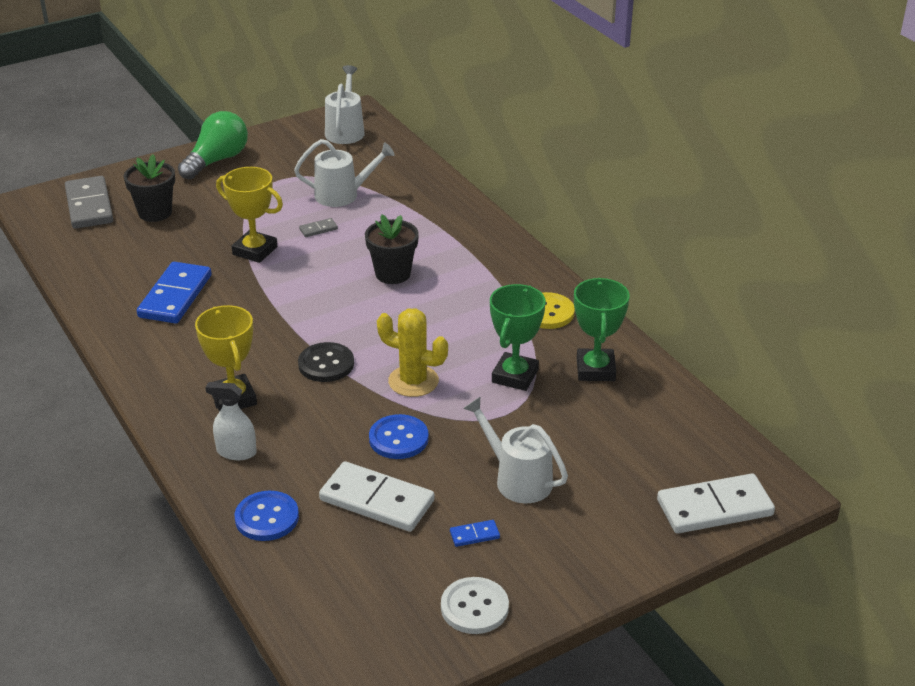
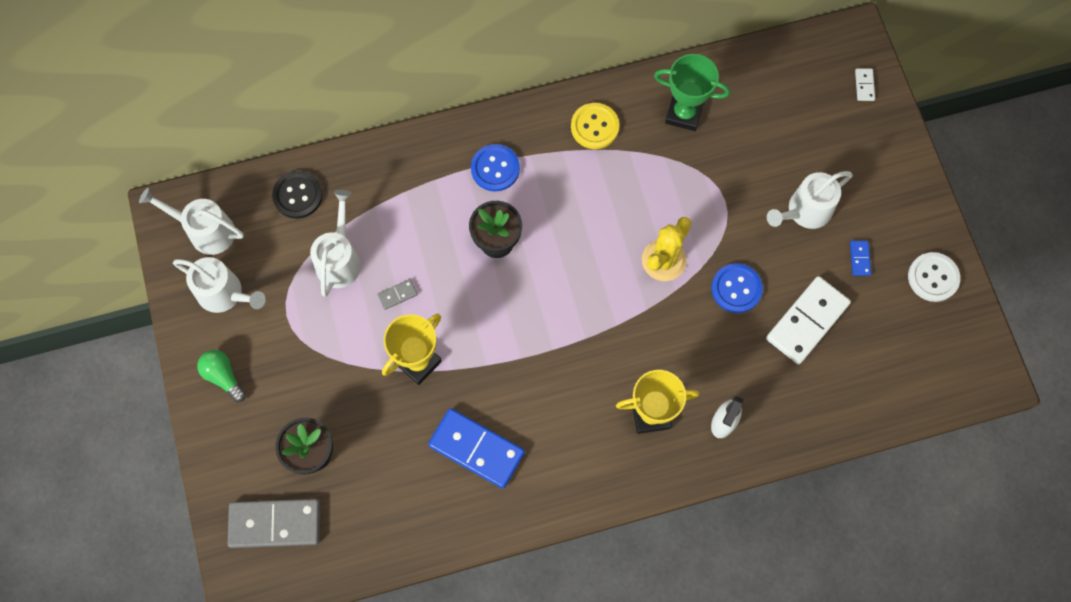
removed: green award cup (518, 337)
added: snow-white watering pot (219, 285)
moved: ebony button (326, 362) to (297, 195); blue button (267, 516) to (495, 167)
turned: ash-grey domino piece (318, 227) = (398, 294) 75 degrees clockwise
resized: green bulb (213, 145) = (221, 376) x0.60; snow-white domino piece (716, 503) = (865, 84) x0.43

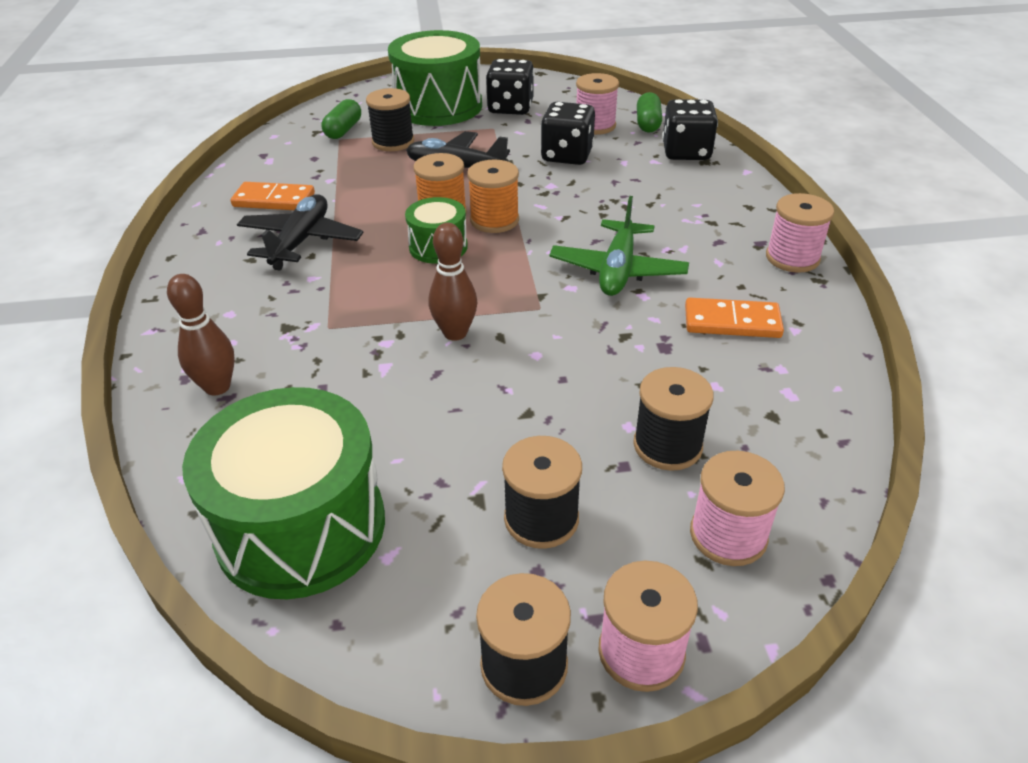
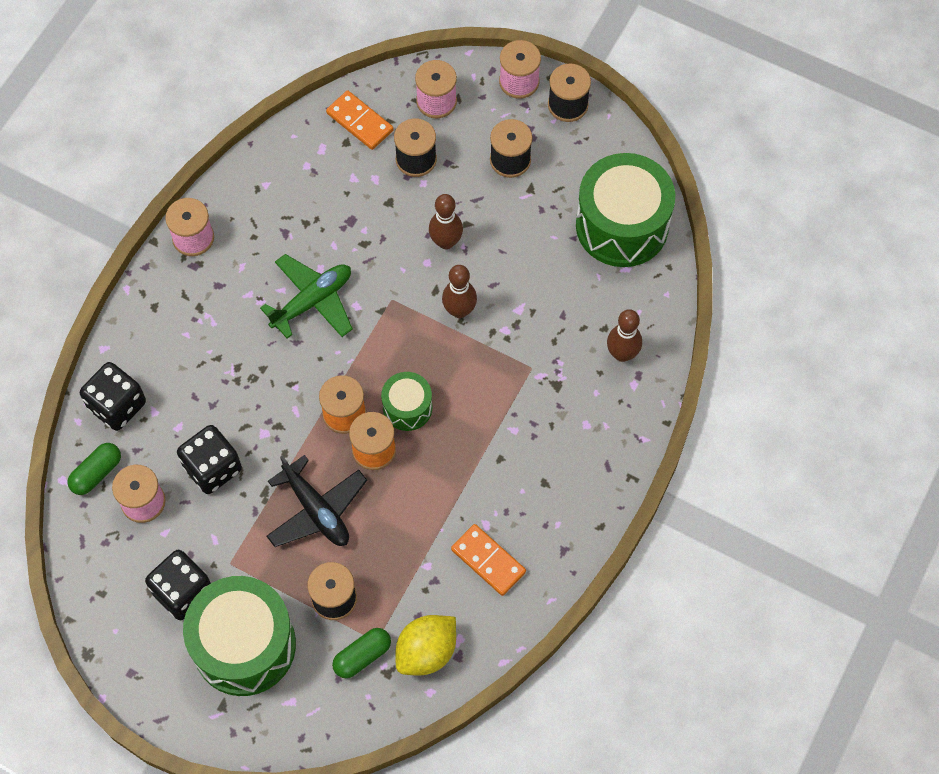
removed: ebony aeroplane (300, 232)
added: yellow toy lemon (425, 645); dark brown tenpin (446, 221)
moved: bright orange domino piece (734, 318) to (360, 120)

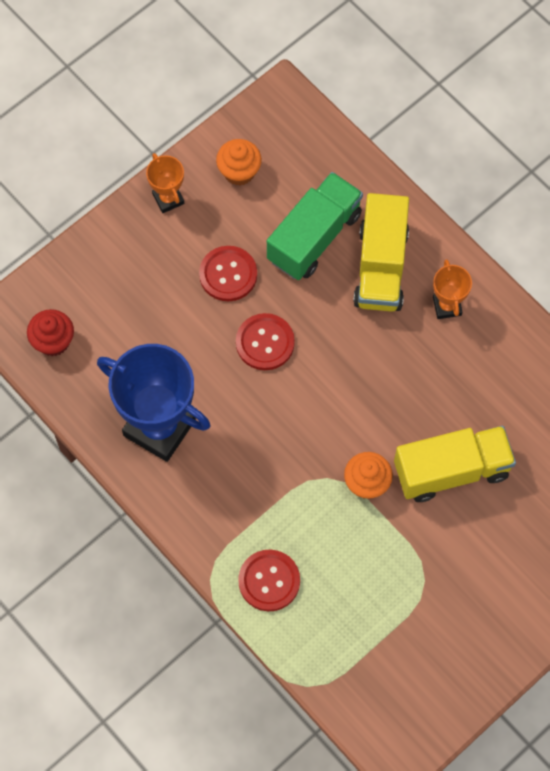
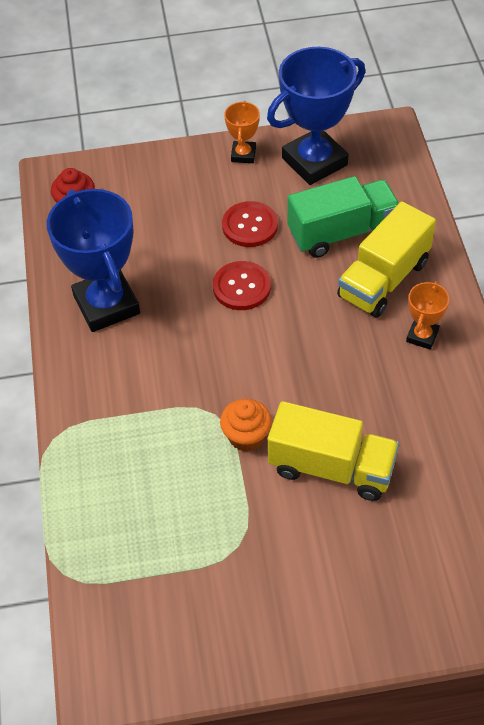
removed: red button (269, 580)
replaced: bright orange fairy cake (239, 162) to blue award cup (316, 116)

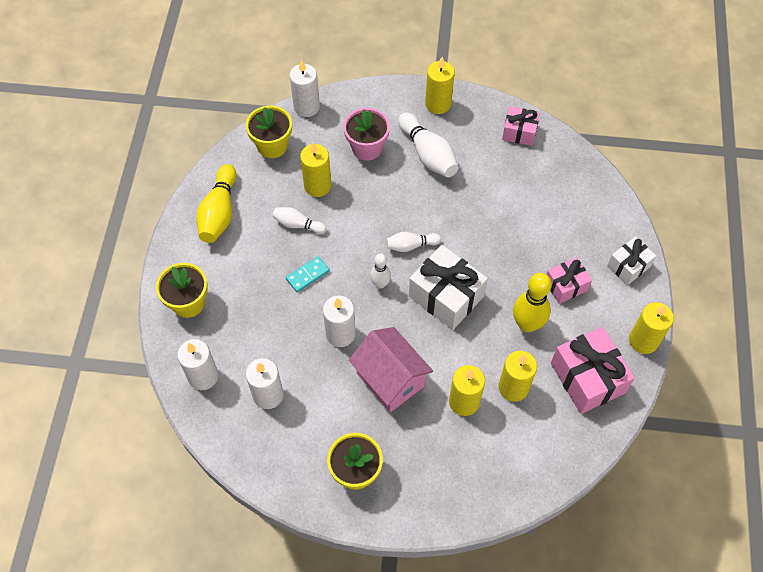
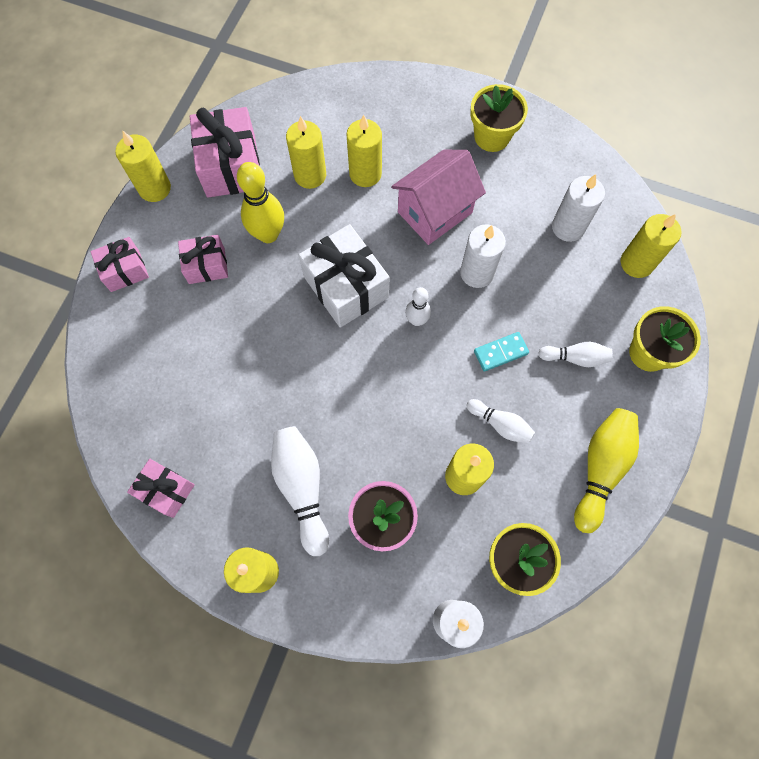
moved: snow-white tenpin (413, 242) to (576, 354)
recoloured: snow-white present (631, 261) to rose-pink present (119, 264); snow-white pillar candle (197, 364) to yellow pillar candle (651, 246)
turned: rose-pink cottage (391, 369) = (438, 197) 75 degrees clockwise

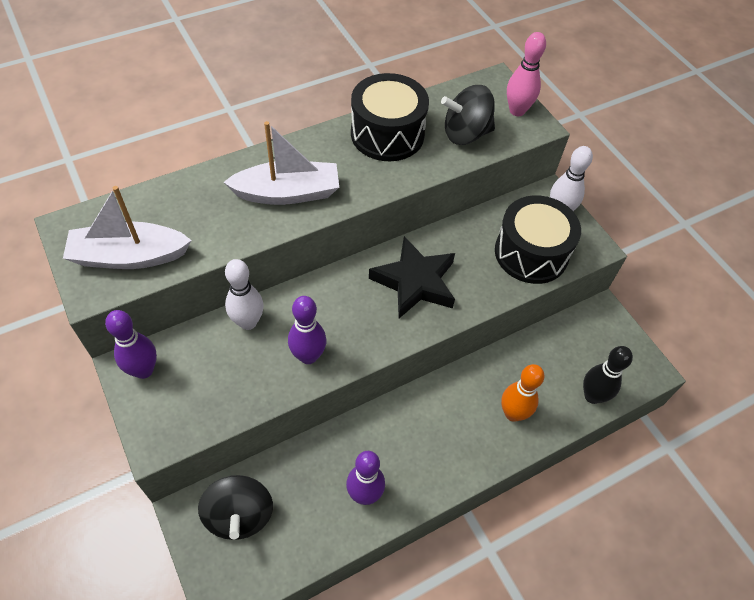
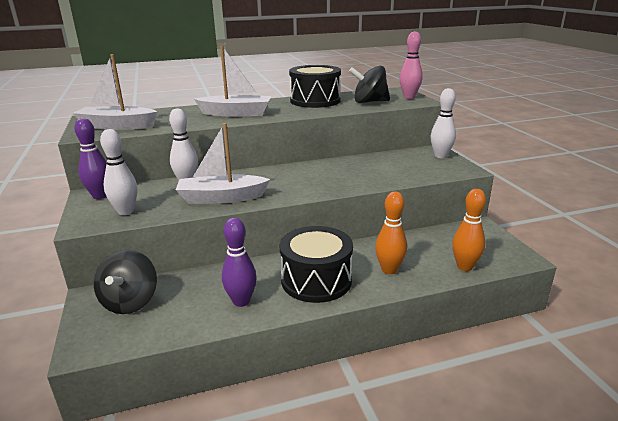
removed: ebony star shape (412, 277)
added: snow-white tenpin (118, 172)
moved: ebony toy drum (538, 239) to (316, 264)
replaced: purple tenpin (307, 330) to snow-white toy boat (223, 163)
recoloured: ebony tenpin (608, 375) to bright orange tenpin (469, 230)

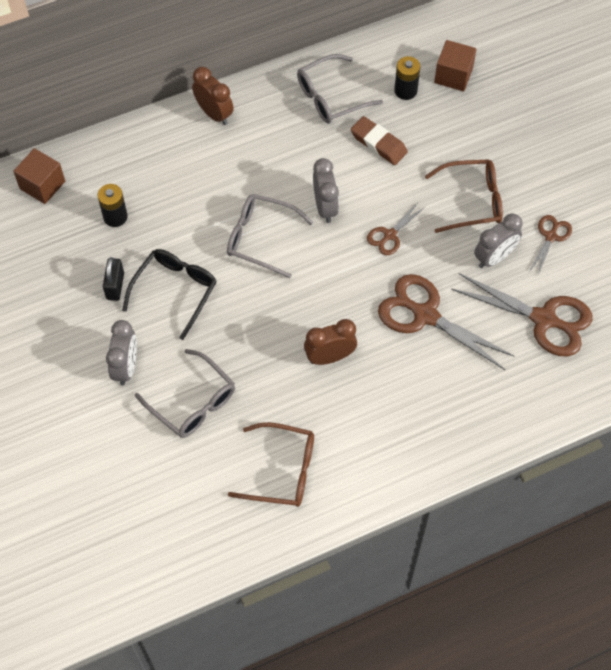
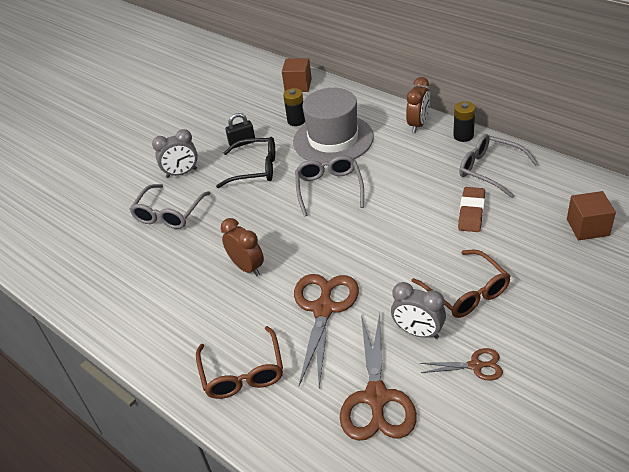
removed: ash-grey clock (326, 190); dark brown pair of scissors (396, 228)
added: ash-grey tall hat (333, 125)
moved: dark brown spectacles (271, 464) to (239, 362); ebony battery (407, 78) to (464, 121)

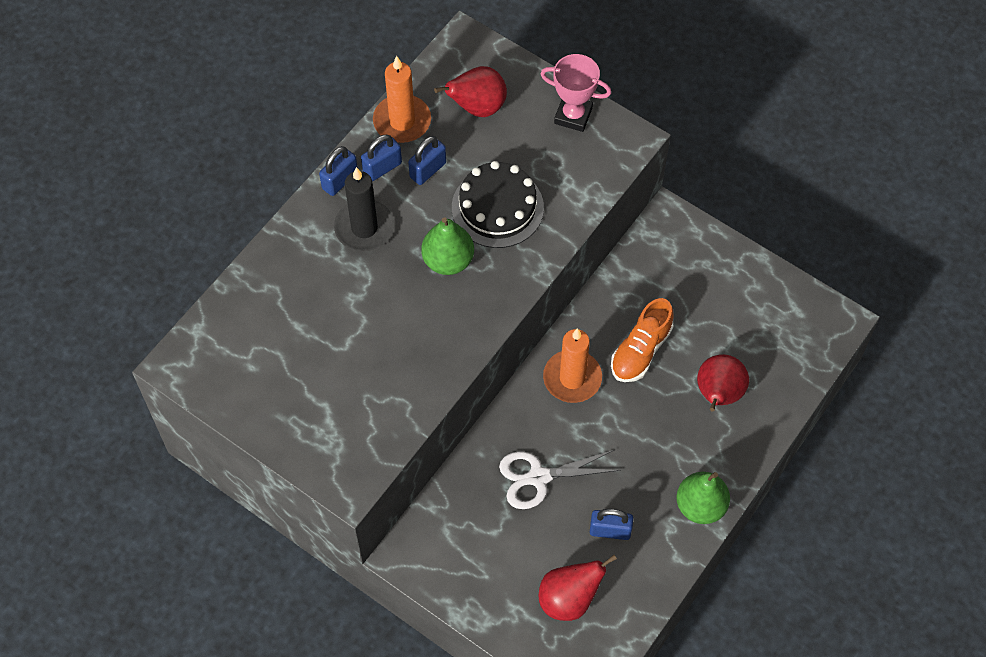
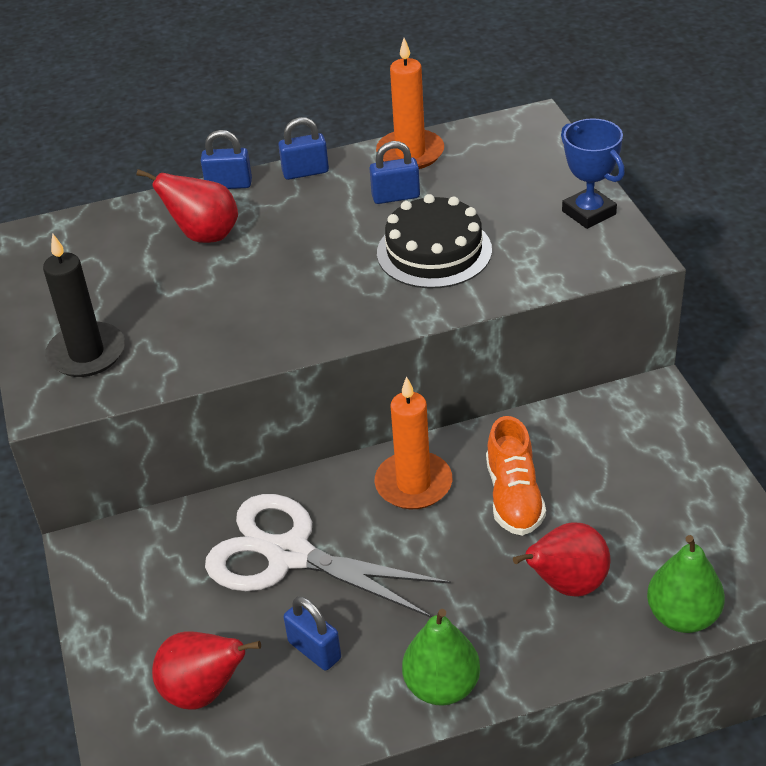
moved: ebony pillar candle (364, 209) to (84, 305); red pear fruit (470, 91) to (187, 206); blue lock (381, 158) to (226, 159); green pear fruit (448, 246) to (686, 584)
recoloured: rose-pink award cup (576, 93) to blue award cup (593, 173)
turned: bright orange sneaker (642, 340) = (516, 476) 75 degrees counterclockwise
resized: snow-white pair of scissors (560, 479) = (328, 556) x1.51

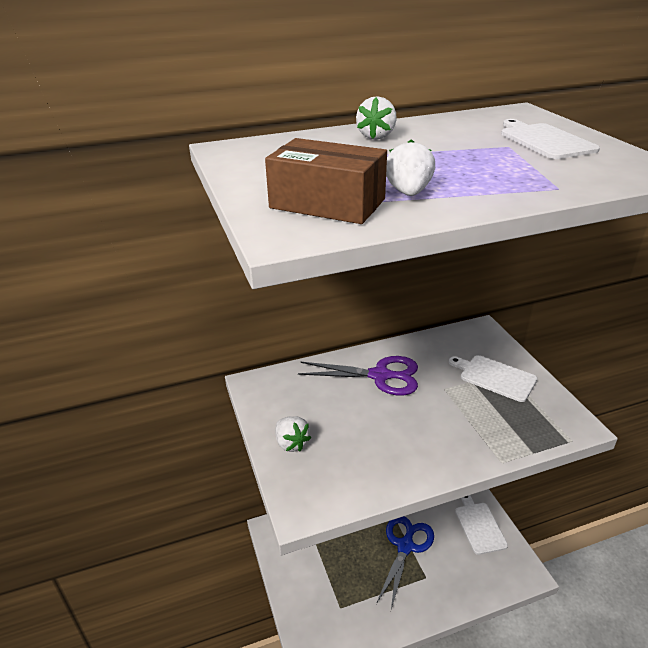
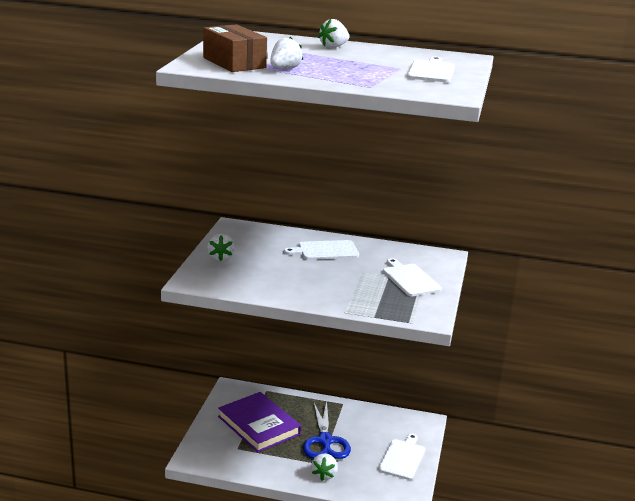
added: purple hardcover (259, 422); snow-white berry (324, 467)
replaced: purple pair of scissors (358, 375) to snow-white bread board (321, 250)
turned: blue pair of scissors (405, 562) = (327, 430) 120 degrees clockwise

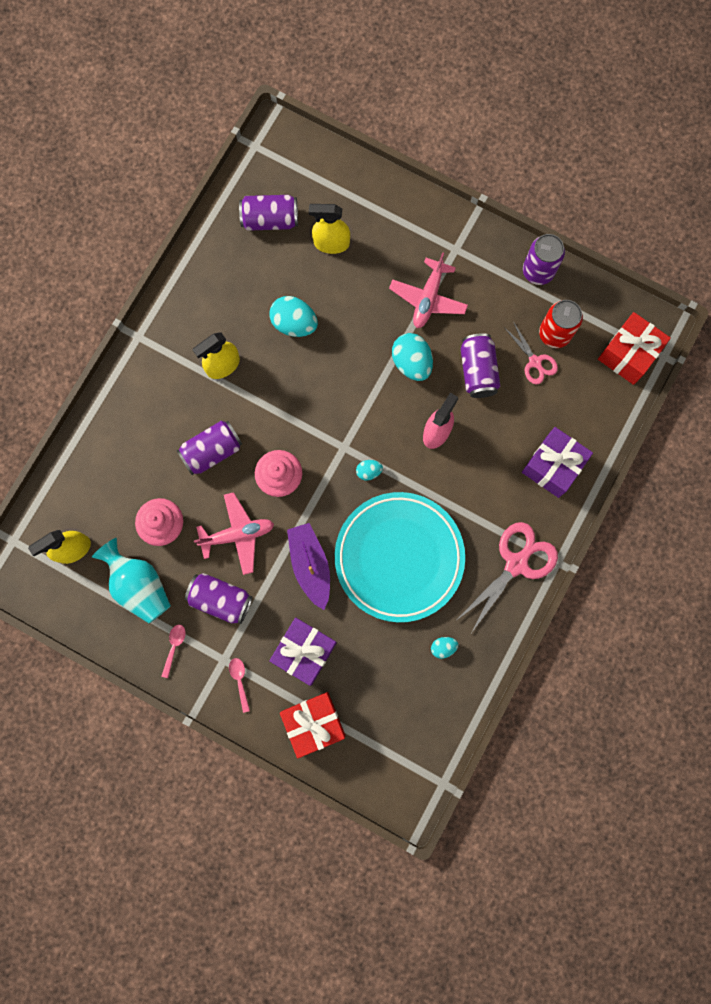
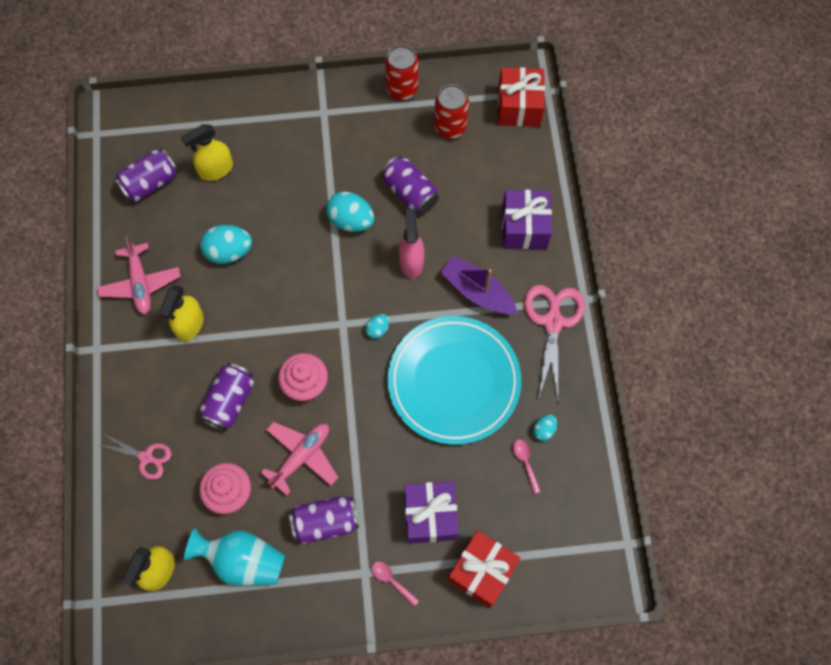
moved: rose-pink aeroplane (428, 290) to (139, 275); rose-pink pair of scissors (531, 352) to (136, 457); purple toy boat (308, 566) to (479, 285); rose-pink teaspoon (174, 651) to (527, 467)
recoloured: purple soda can (544, 259) to red soda can (401, 72)

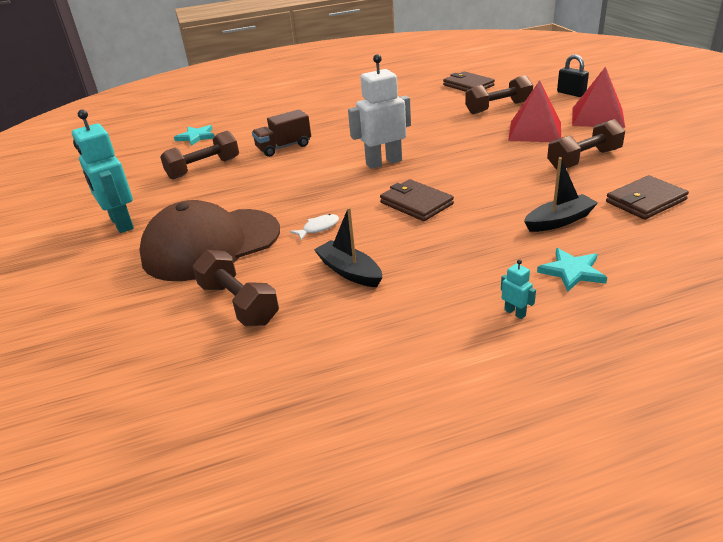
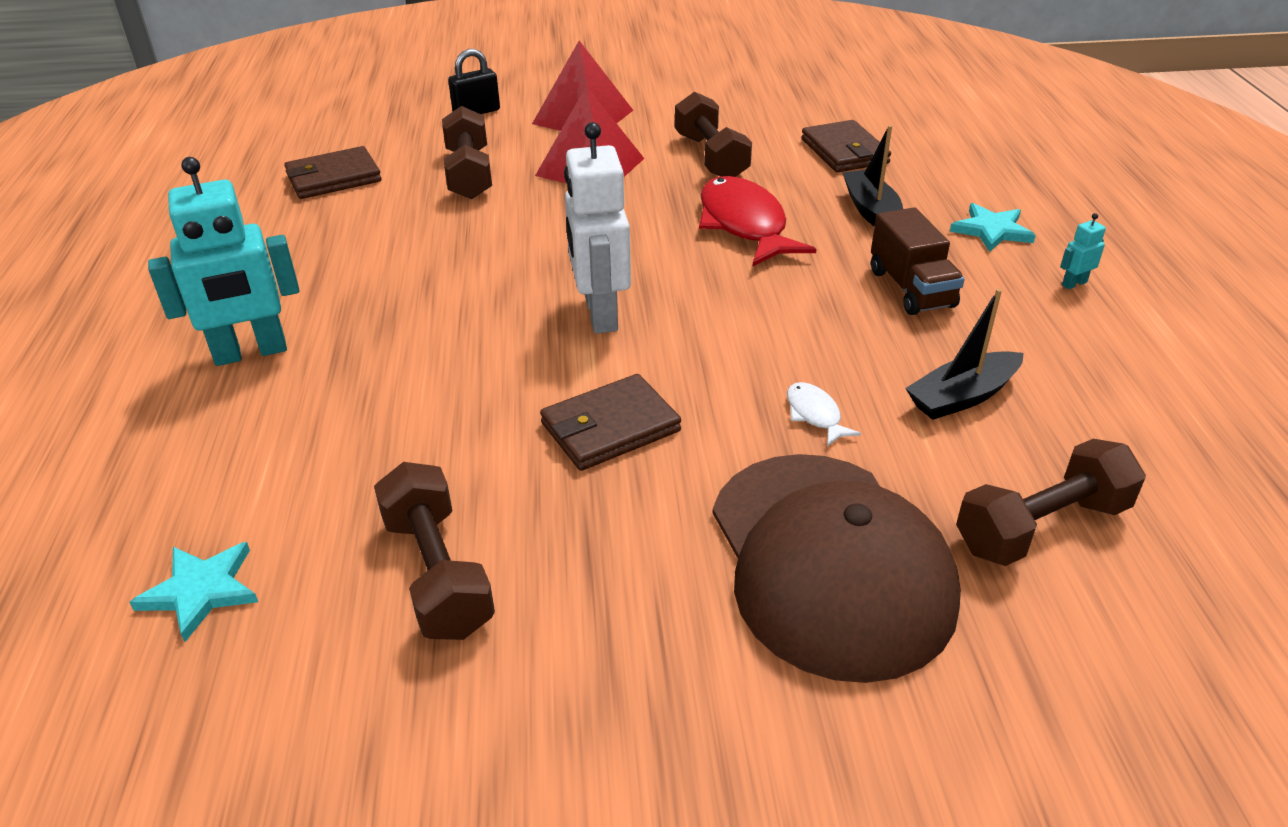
added: red toy fish (758, 221)
moved: teal toy robot (103, 171) to (224, 261); dark brown card wallet (417, 200) to (610, 422); dark brown lorry (281, 133) to (918, 261)

